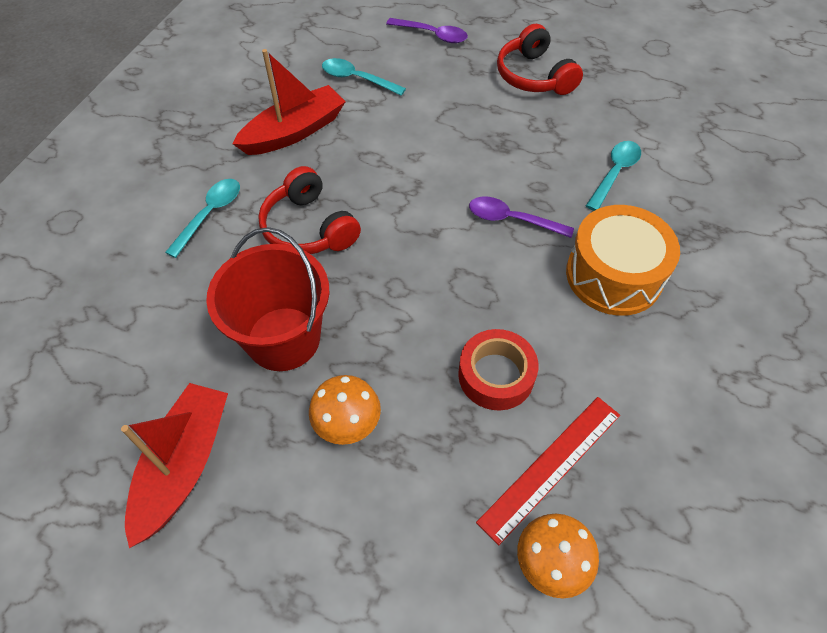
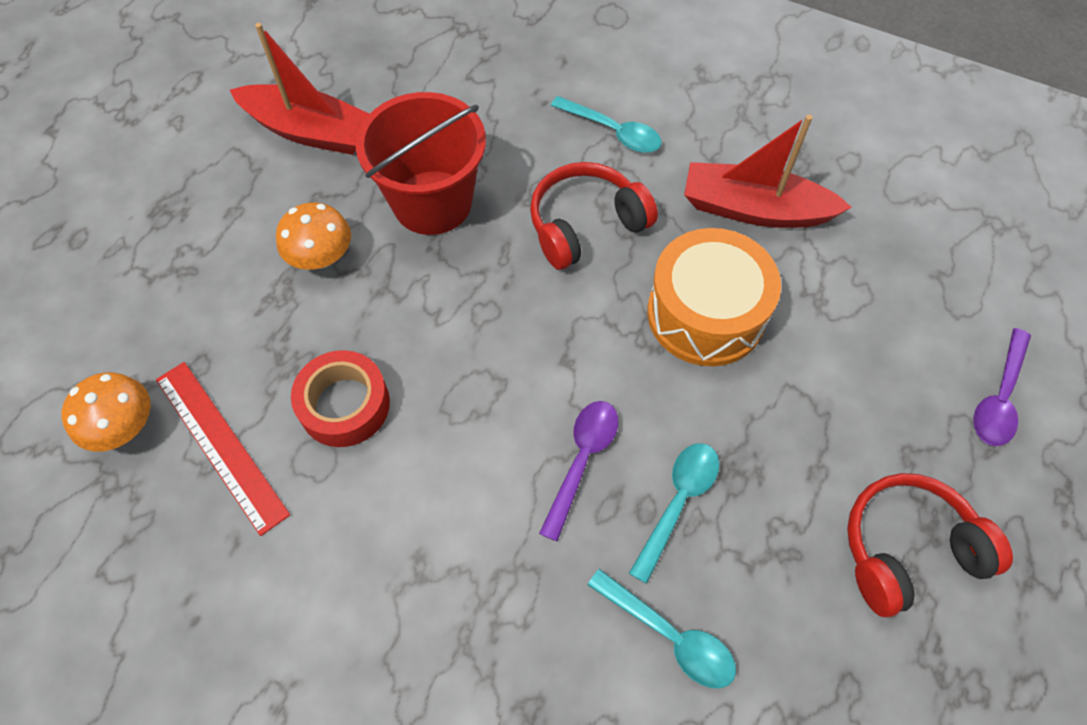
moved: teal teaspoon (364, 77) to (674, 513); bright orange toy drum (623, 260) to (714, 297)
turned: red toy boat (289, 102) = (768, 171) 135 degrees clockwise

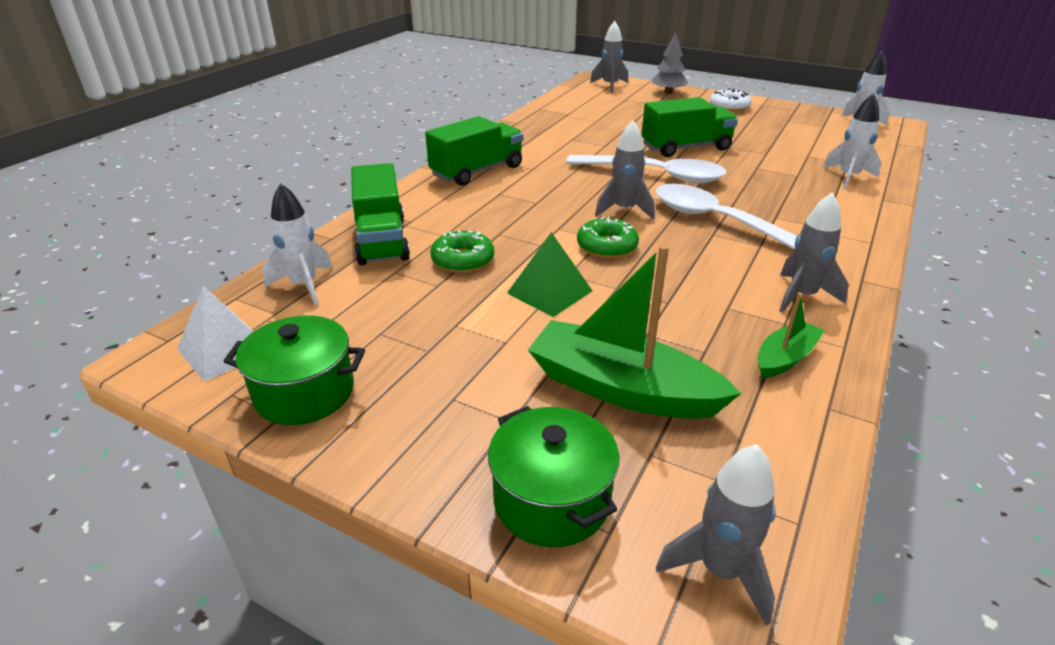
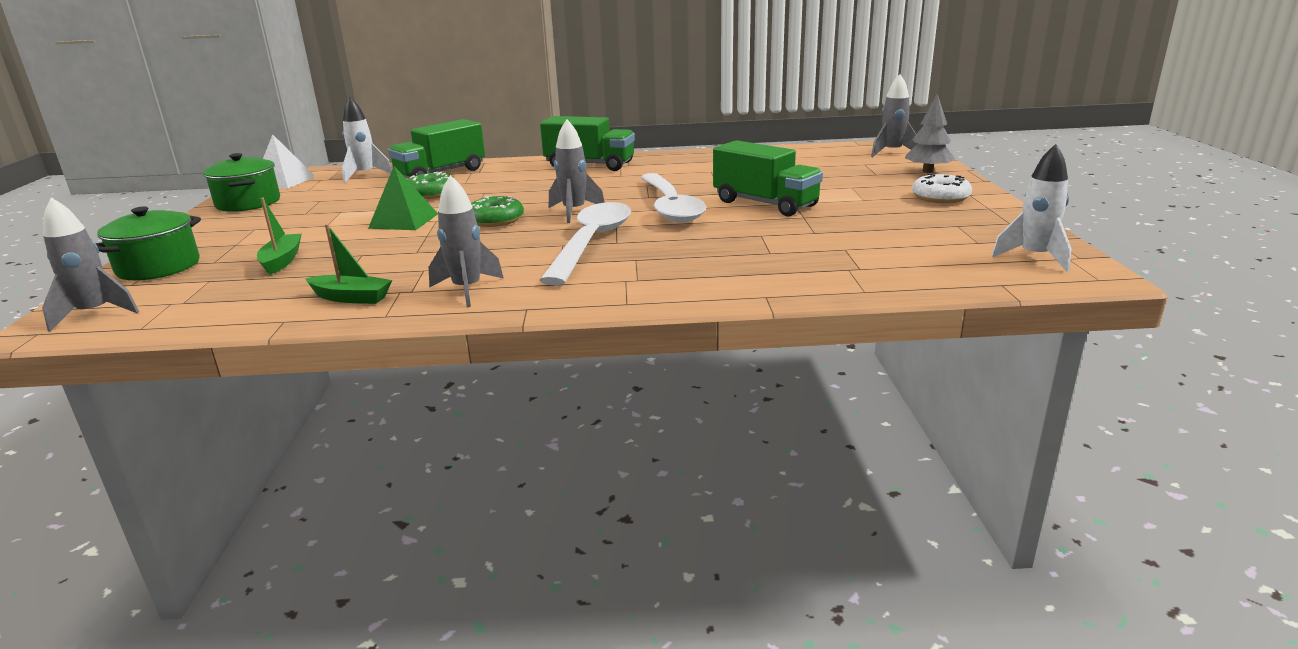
removed: snow-white spaceship (852, 141)
resized: green toy boat (634, 332) = (279, 236) x0.52

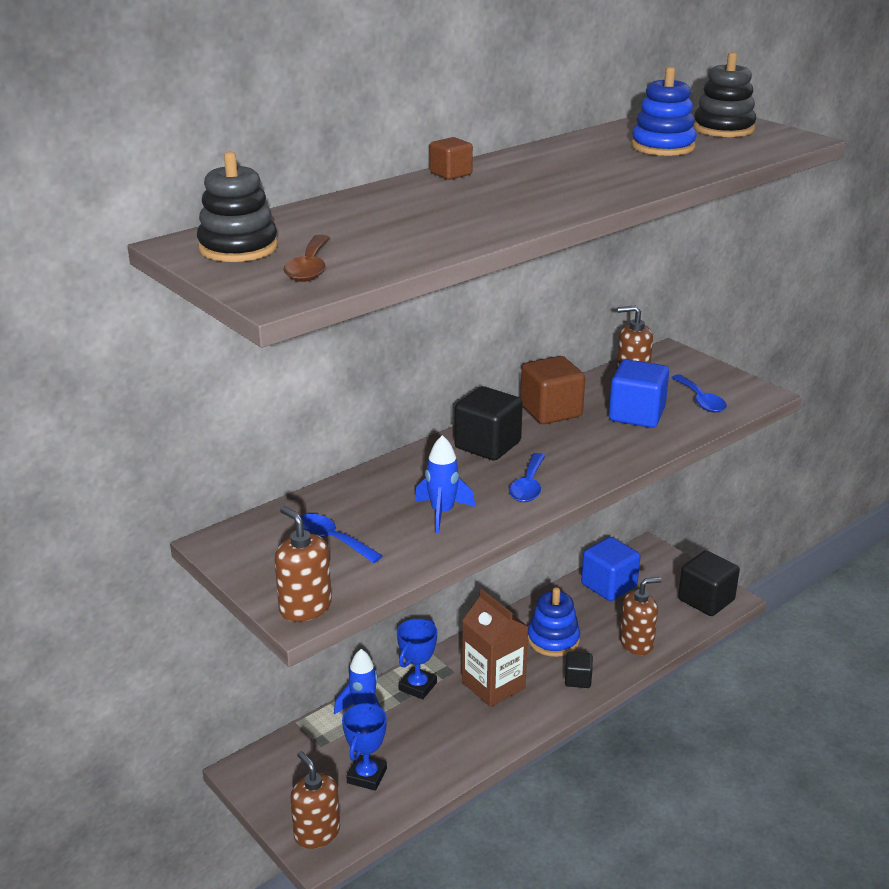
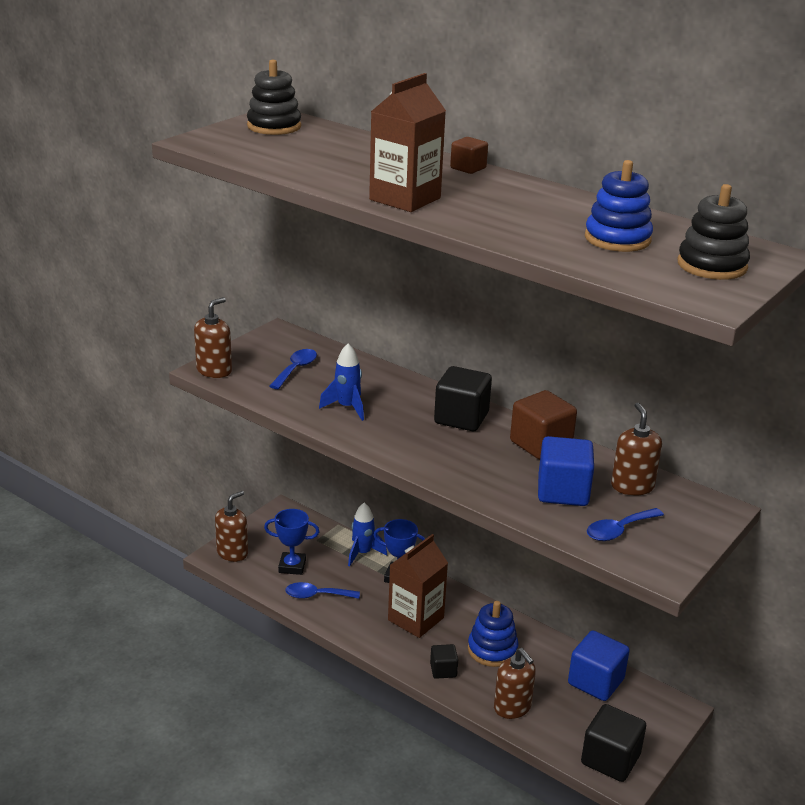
removed: dark brown teaspoon (306, 258)
added: dark brown milk carton (407, 142)
moved: blue teaspoon (527, 477) to (322, 590)

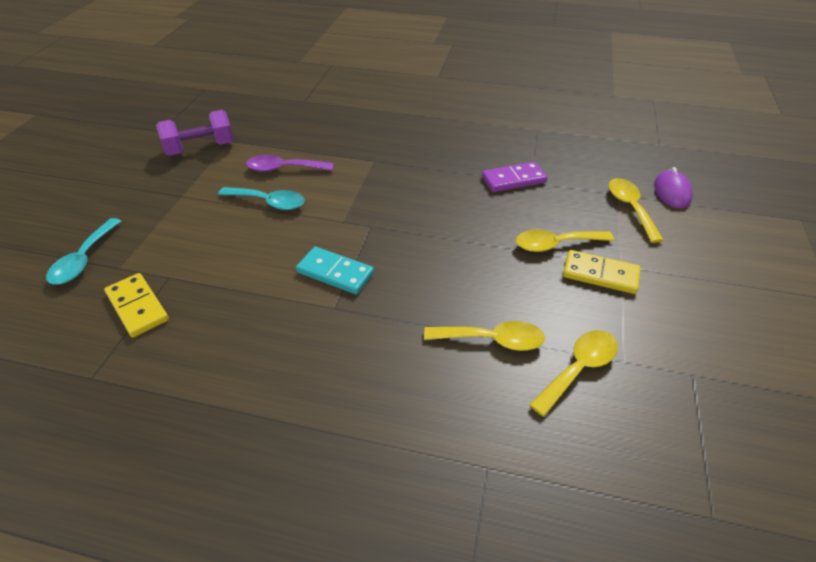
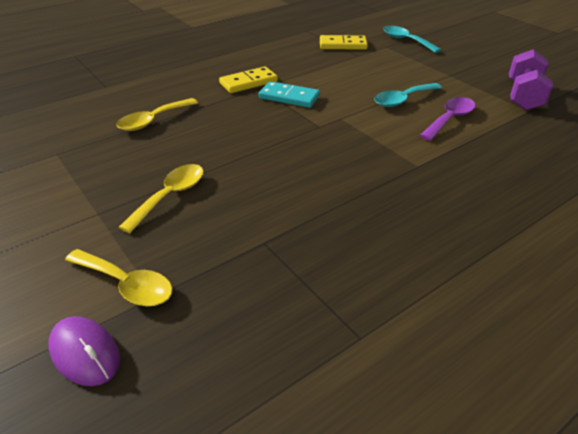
removed: purple domino piece (515, 177); yellow teaspoon (574, 373)
moved: yellow domino piece (602, 272) to (248, 80)
turned: teal domino piece (335, 270) = (289, 94) 45 degrees clockwise

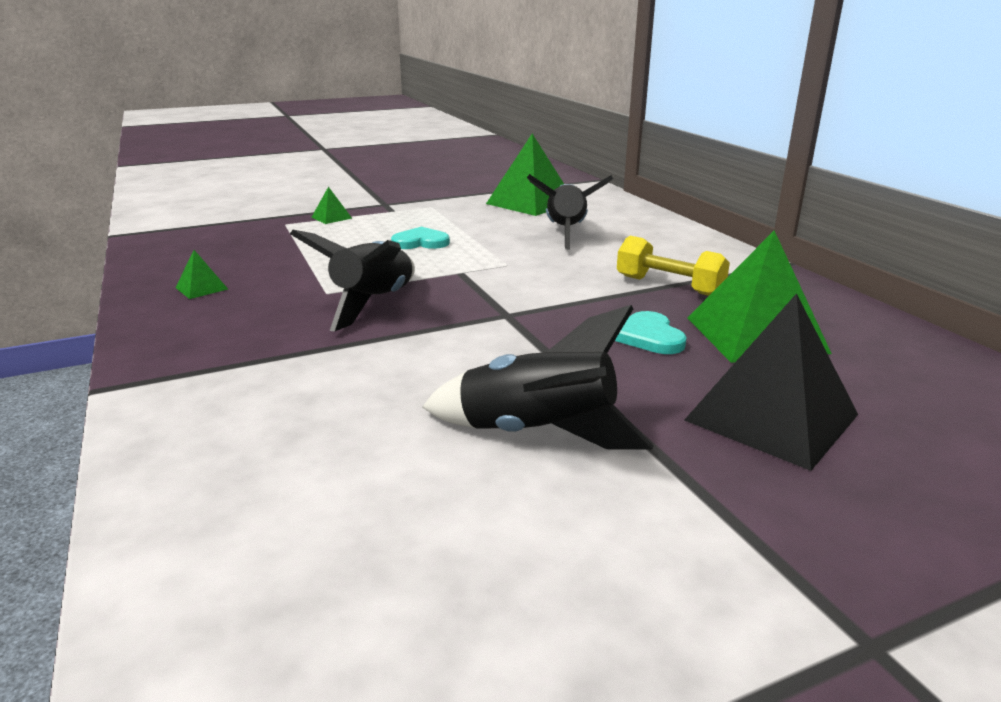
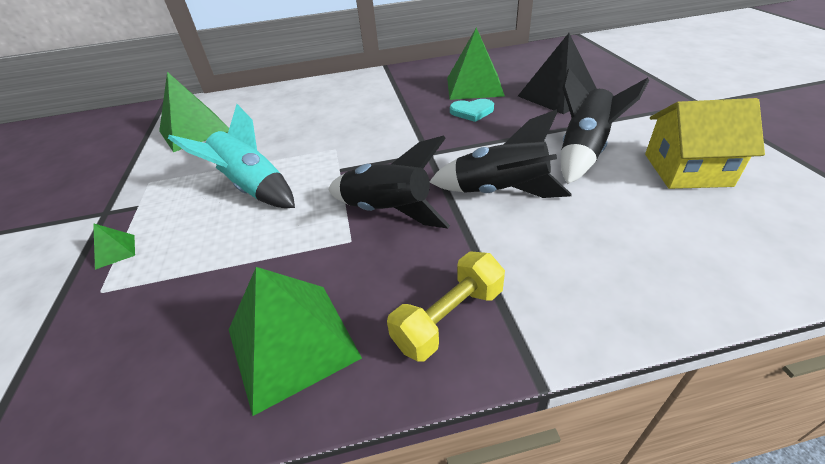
added: yellow cottage (705, 143)
moved: yellow free weight (673, 266) to (446, 306); ebony spaceship (570, 212) to (500, 153)
replaced: teal love heart (420, 238) to teal spaceship (231, 156)
resized: green solid pyramid (201, 274) = (295, 341) x2.29

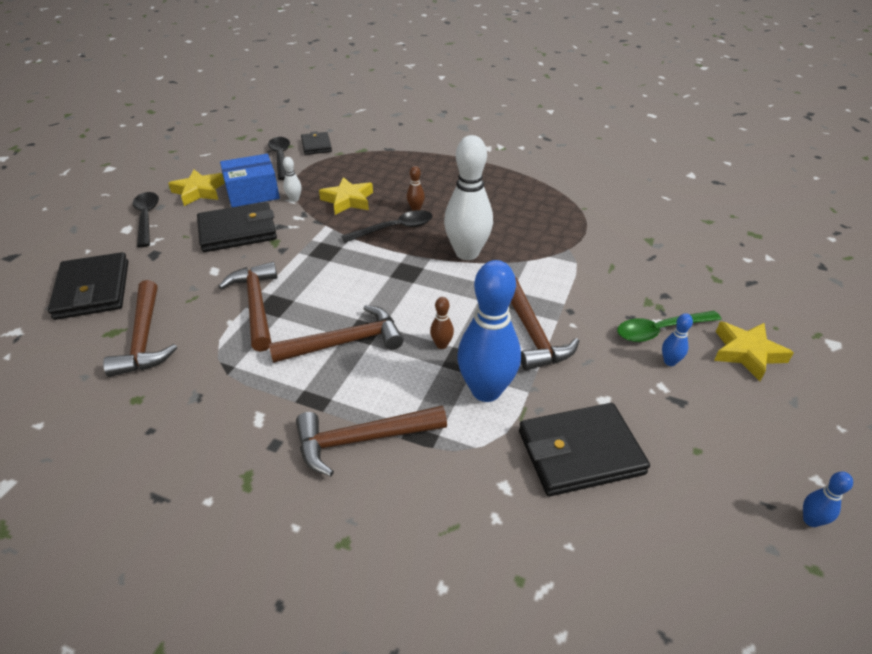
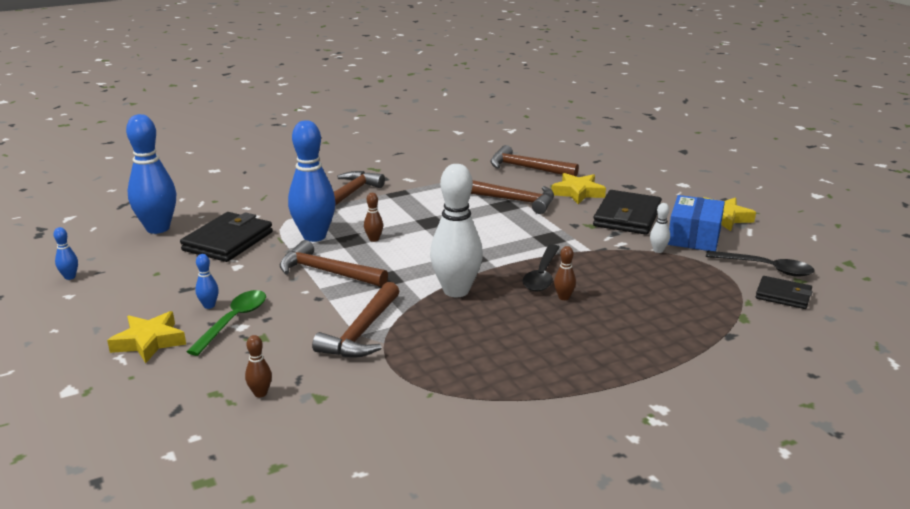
removed: ebony card wallet (88, 286); ebony teaspoon (146, 220)
added: blue tenpin (151, 174); dark brown tenpin (258, 366)
moved: dark brown carpenter's hammer (336, 334) to (356, 319); yellow star shape (346, 196) to (578, 188)

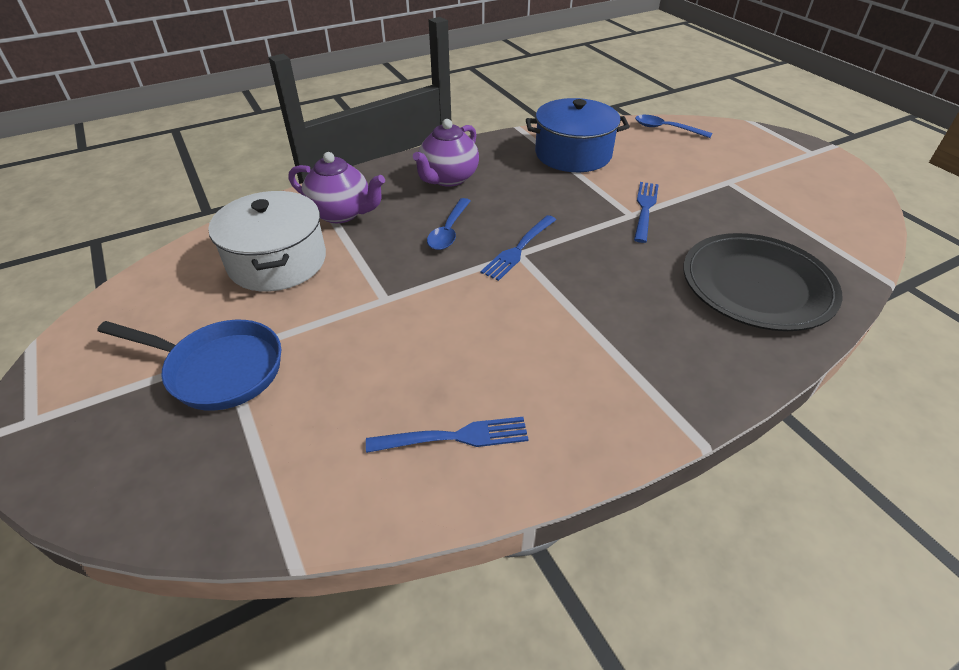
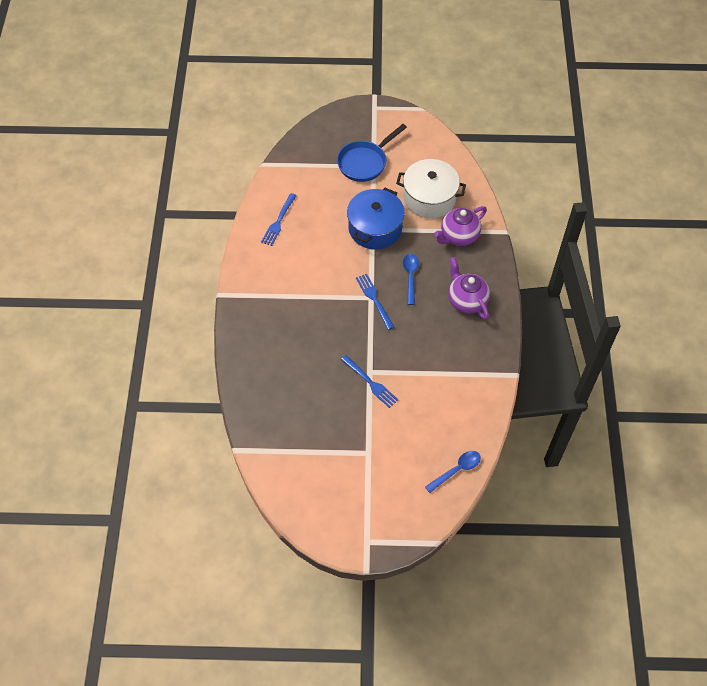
removed: ebony dinner plate (762, 282)
moved: blue cooking pot (578, 135) to (376, 218)
turned: blue teaspoon (448, 224) = (411, 279) 45 degrees clockwise

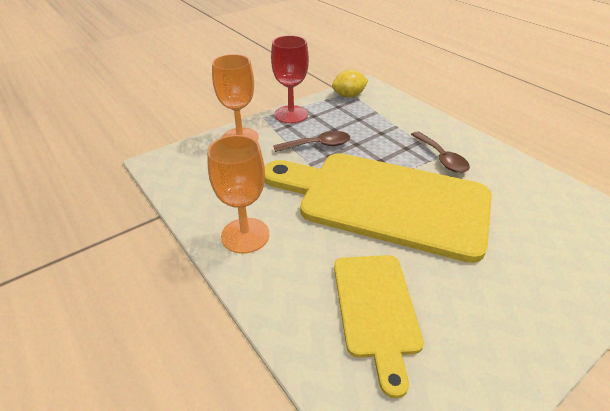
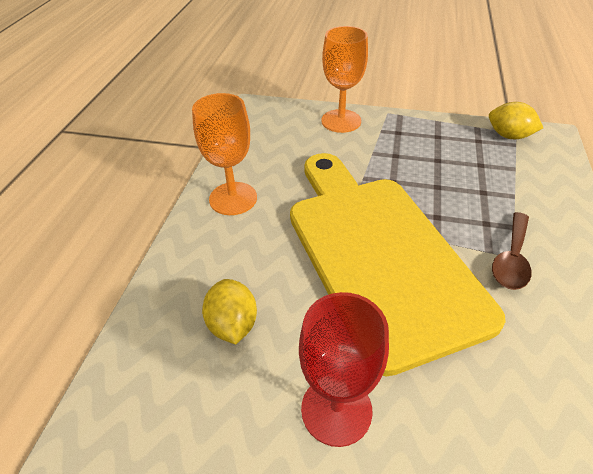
removed: dark brown teaspoon (311, 141)
moved: red goblet (290, 79) to (344, 369)
replaced: yellow bread board (379, 326) to yellow toy lemon (229, 312)

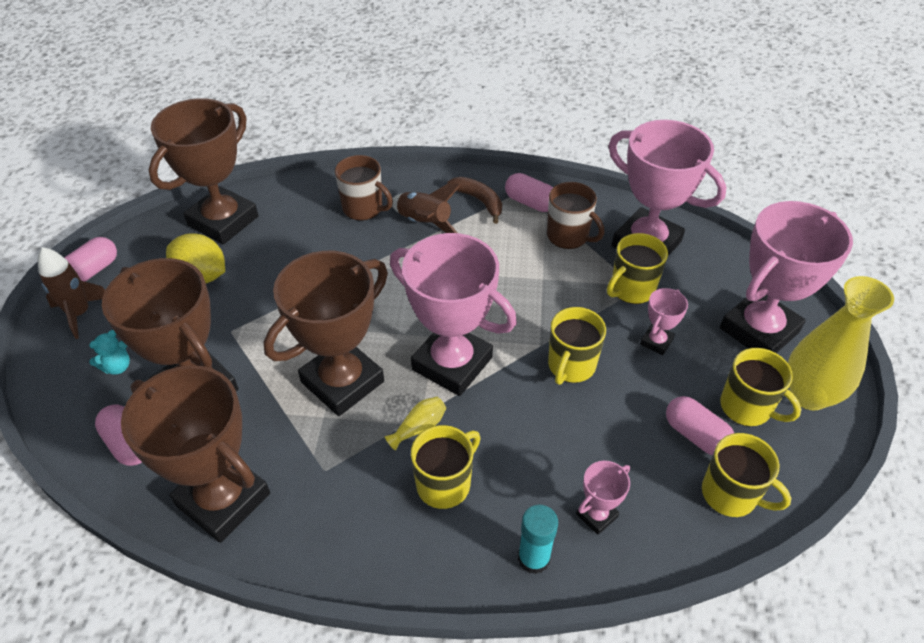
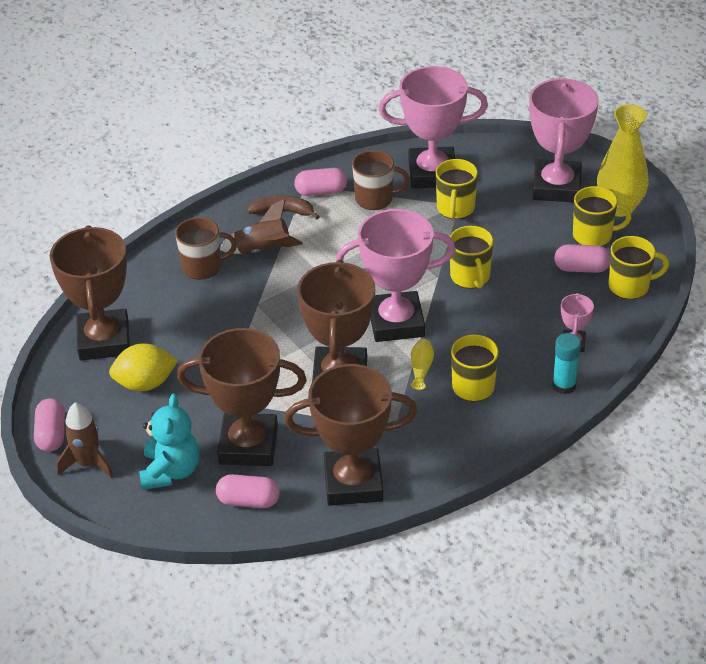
removed: rose-pink award cup (664, 321)
resized: teal teddy bear (109, 352) = (169, 442) x1.91

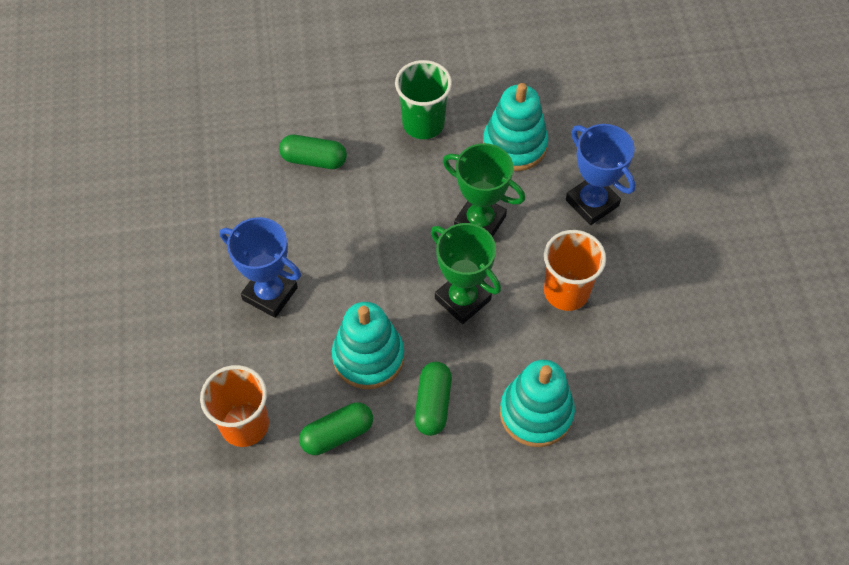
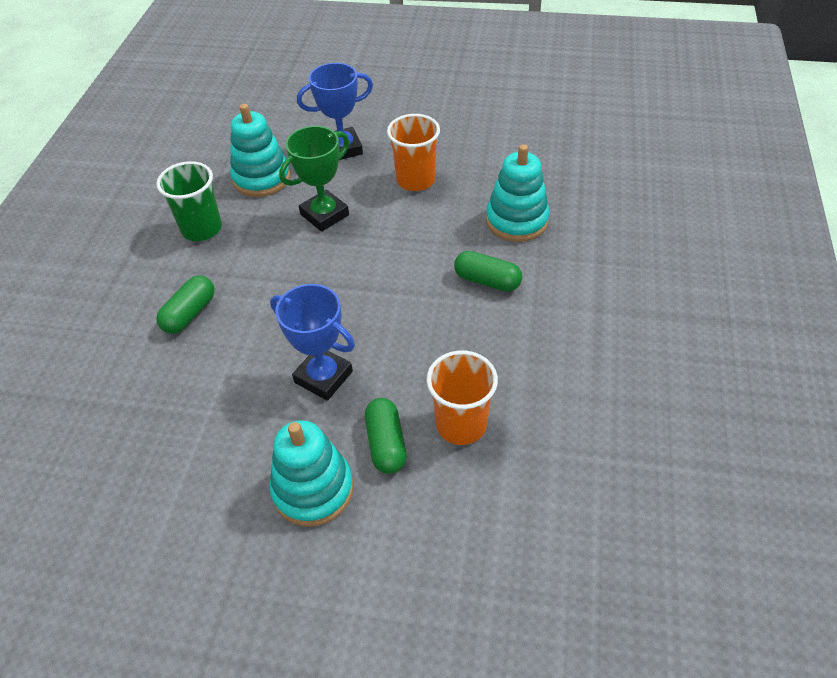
removed: green award cup (466, 273)
moved: teal stacking toy (368, 345) to (311, 473); green pill shape (336, 428) to (385, 436)
turned: blue award cup (260, 267) = (312, 342) 75 degrees clockwise

